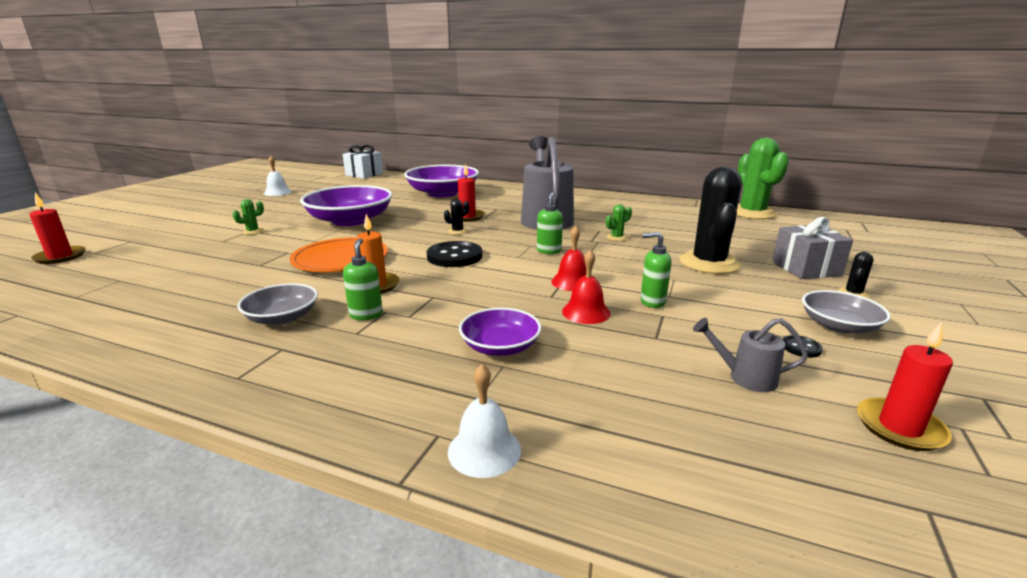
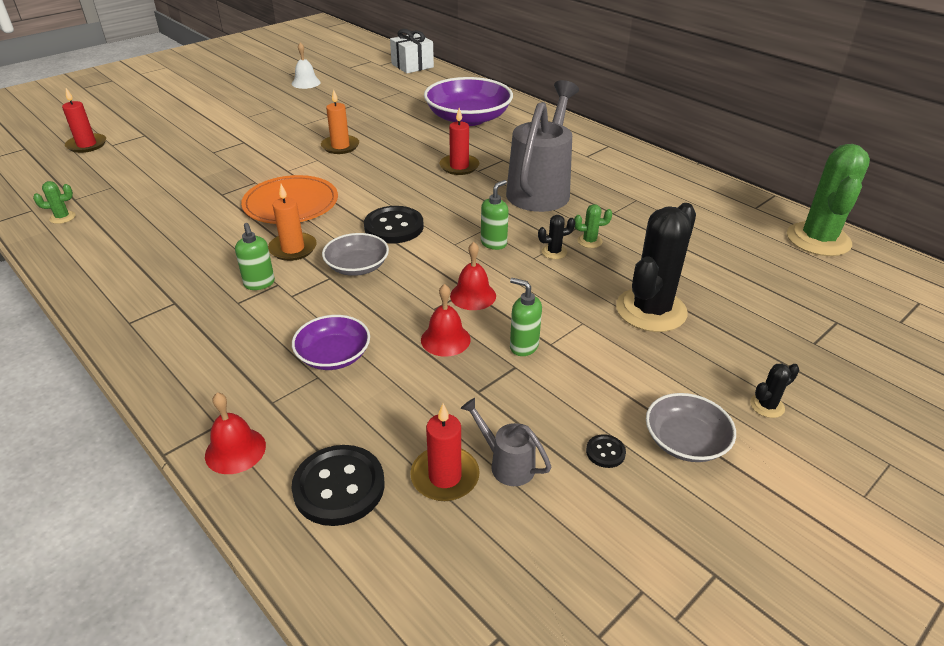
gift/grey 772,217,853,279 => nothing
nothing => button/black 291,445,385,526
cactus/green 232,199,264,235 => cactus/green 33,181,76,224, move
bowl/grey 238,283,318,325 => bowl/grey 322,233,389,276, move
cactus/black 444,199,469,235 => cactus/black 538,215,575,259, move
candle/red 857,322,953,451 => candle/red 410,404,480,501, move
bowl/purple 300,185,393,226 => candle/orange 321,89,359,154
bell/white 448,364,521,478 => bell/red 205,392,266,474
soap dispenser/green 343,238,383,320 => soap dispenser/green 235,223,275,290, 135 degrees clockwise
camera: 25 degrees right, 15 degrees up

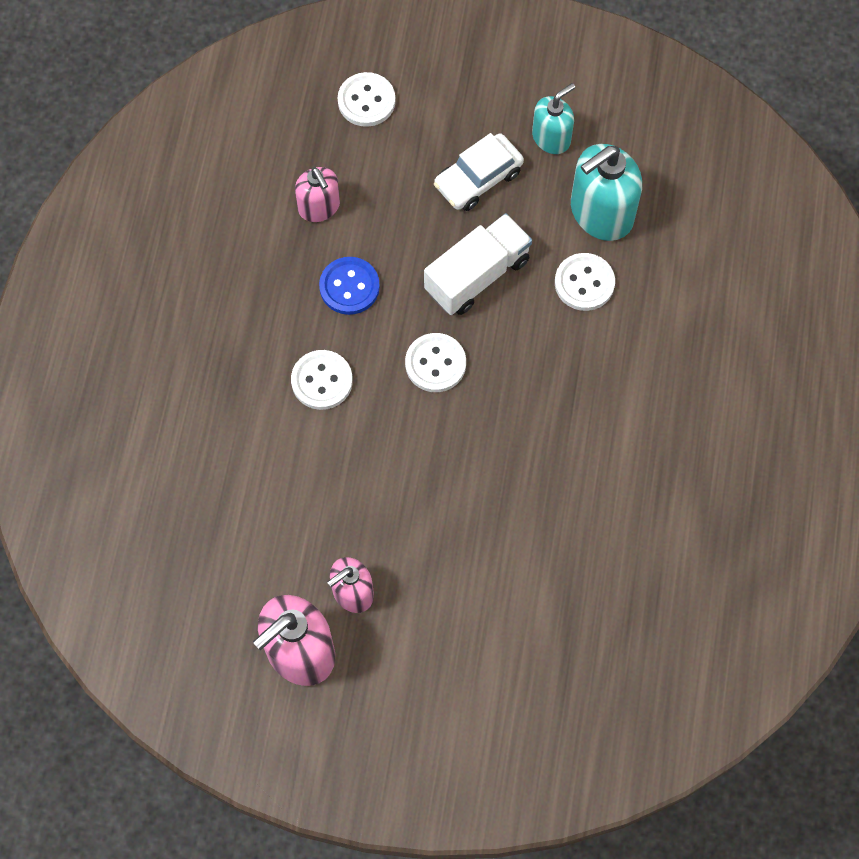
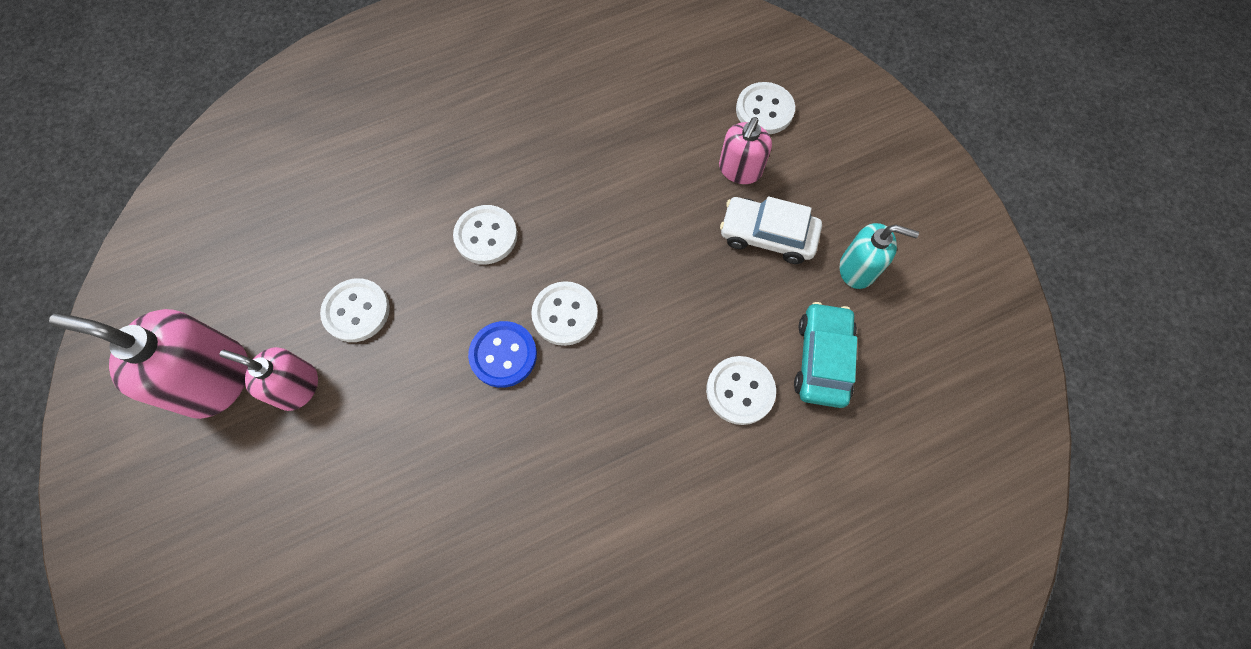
truck/white 424,213,532,315 => nothing
nothing => button/white 320,278,390,342
soap dispenser/pink 295,167,340,222 => soap dispenser/pink 719,117,772,184, move
button/blue 319,257,380,315 => button/blue 468,321,537,388, move
soap dispenser/turquoise 571,144,642,241 => car/turquoise 794,302,857,408
camera: 55 degrees right, 0 degrees up

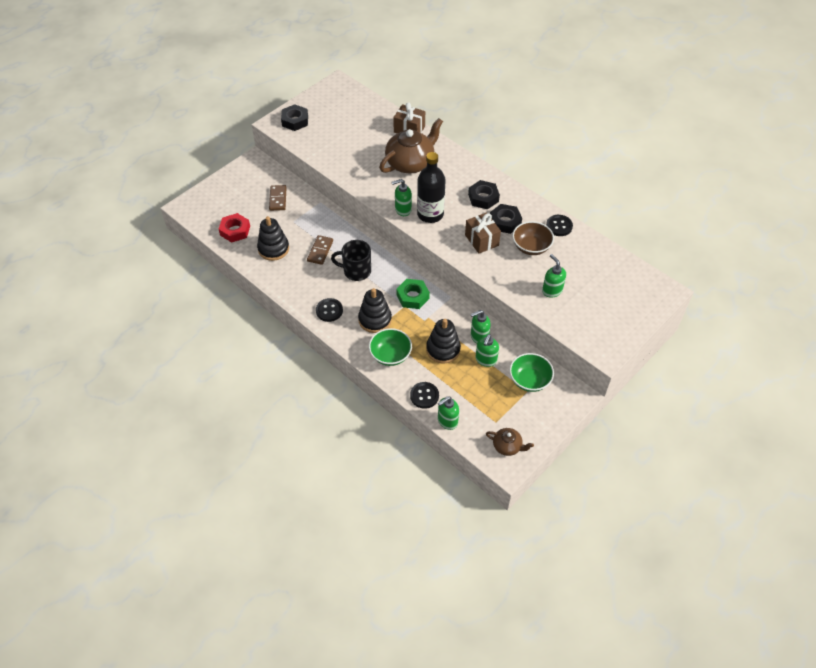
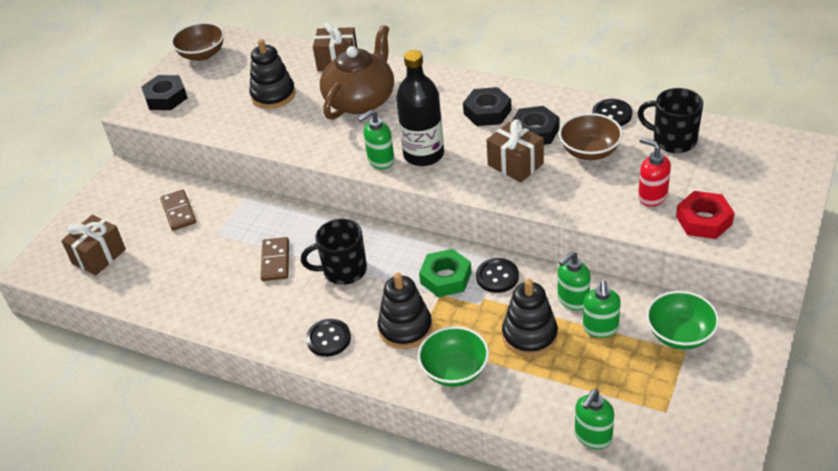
teapot/brown 486,428,534,456 => nothing
nothing => gift/brown 61,215,126,276
nothing => bowl/brown 171,22,224,61
nothing => mug/black 637,88,703,153
nut/red 219,213,250,243 => nut/red 676,191,735,239, move
stacking toy/black 257,216,289,261 => stacking toy/black 249,39,295,109, move
button/black 410,382,439,409 => button/black 476,258,519,293, move
soap dispenser/green 542,254,566,298 => soap dispenser/red 638,137,671,207
camera: 15 degrees left, 10 degrees down

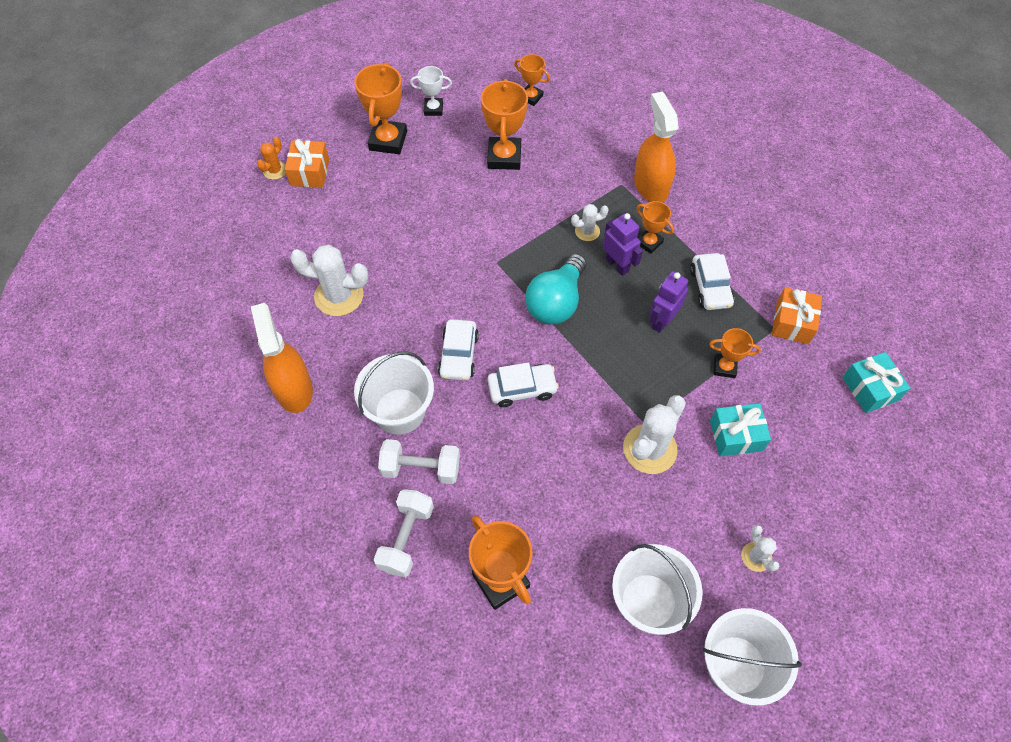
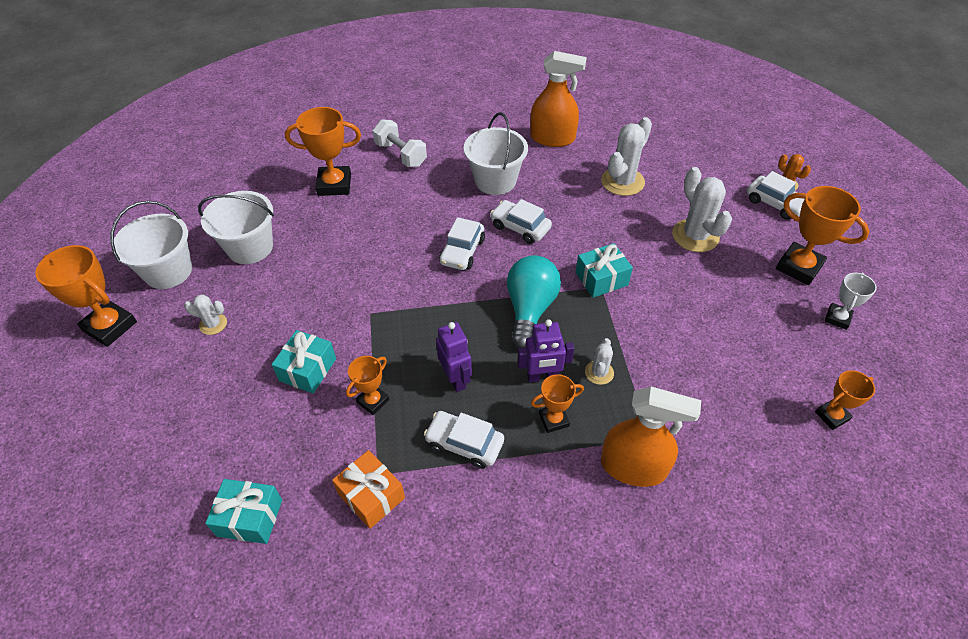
dumbbell/white 378,439,460,484 => nothing
nothing => gift/turquoise 576,243,633,298
trophy/orange 481,79,528,170 => trophy/orange 35,245,137,347, move
cactus/white 623,395,686,474 => cactus/white 672,167,732,252, move
gift/orange 285,139,329,188 => car/white 747,171,804,220
light bulb/turquoise 525,254,586,325 => light bulb/turquoise 507,255,561,348, 45 degrees clockwise
camera: 120 degrees right, 10 degrees down

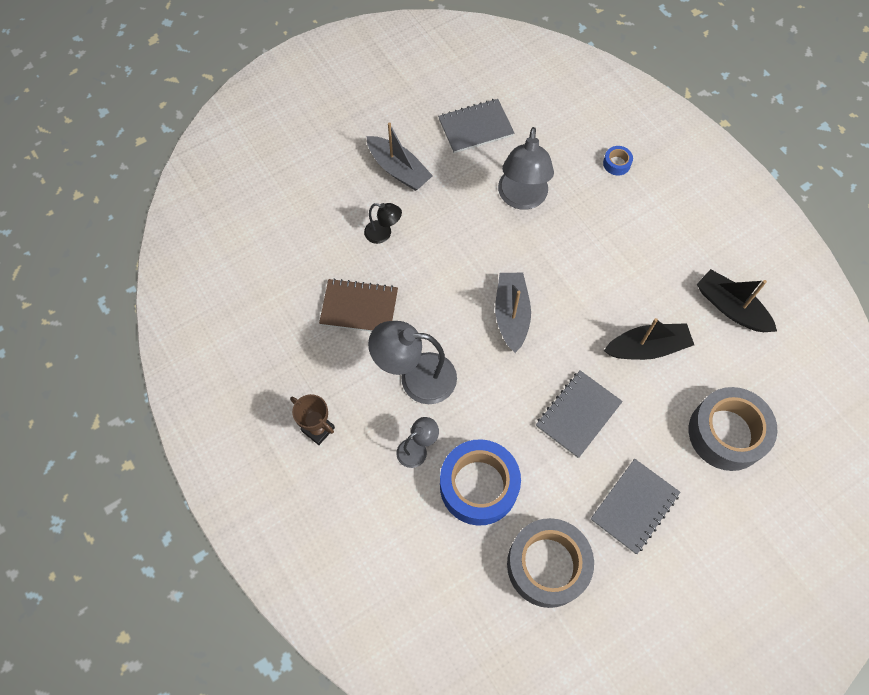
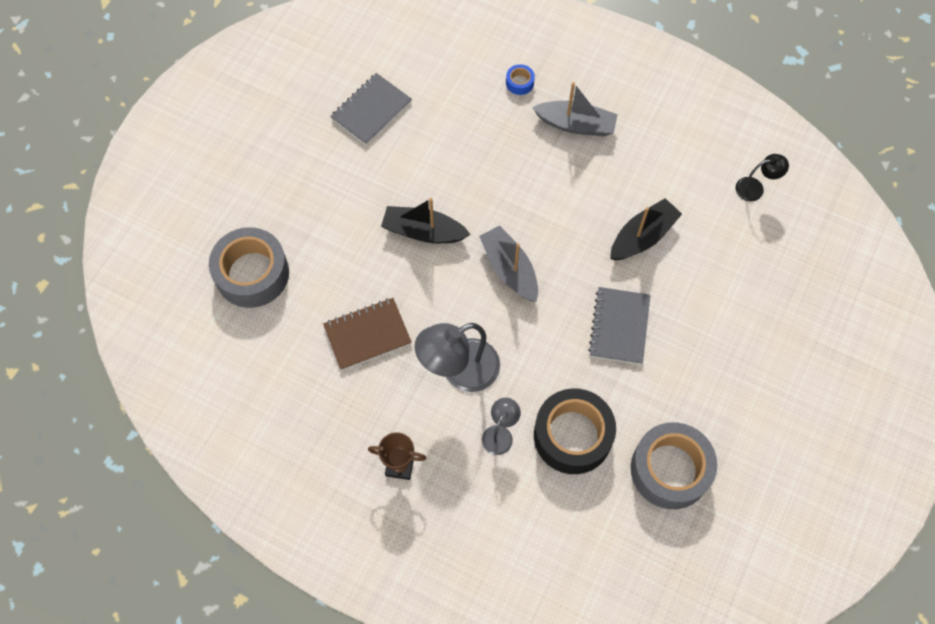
lamp/grey 498,127,554,210 => nothing
notebook/grey 591,459,680,554 => nothing
lamp/black 364,203,402,244 => lamp/black 736,154,789,201, move
boat/grey 367,122,433,191 => boat/grey 532,82,618,136, move
tape/grey 689,387,777,471 => tape/grey 209,227,289,308, move
boat/black 697,269,777,332 => boat/black 381,198,471,243, move
tape/blue 440,439,521,526 => tape/black 534,388,616,474
camera: 30 degrees left, 0 degrees up

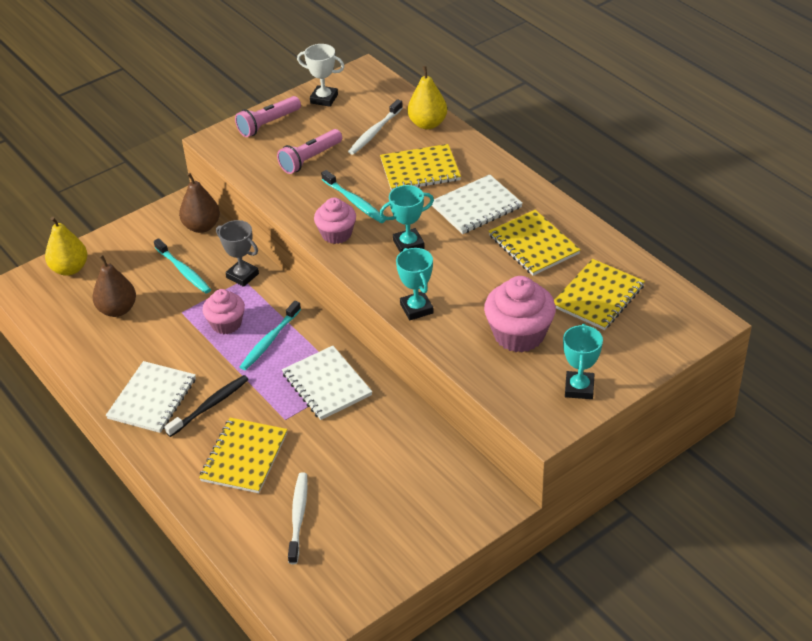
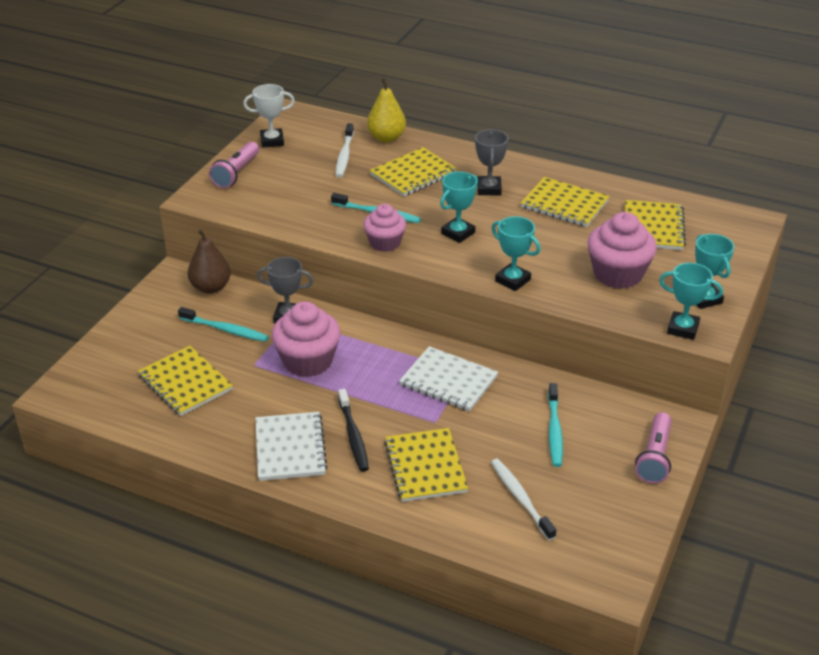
pear/yellow 45,217,87,276 => nothing
nothing => trophy/turquoise 659,263,723,340
toothbrush/turquoise 240,301,301,370 => toothbrush/turquoise 548,383,563,467, move
flashlight/pink 277,129,342,174 => flashlight/pink 635,412,672,484, move
pear/brown 92,255,136,317 => notebook/yellow 138,346,233,416
notebook/white 432,174,523,234 => trophy/grey 475,129,508,196
toothbrush/black 164,375,249,437 => toothbrush/black 338,389,369,472, 150 degrees clockwise
cupcake/pink 203,289,245,334 => cupcake/pink 272,301,341,377, x1.54
camera: 30 degrees left, 5 degrees down

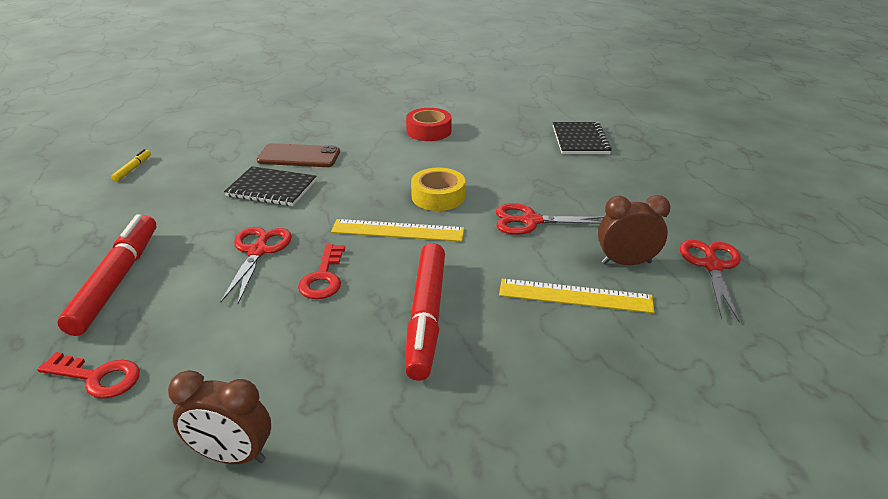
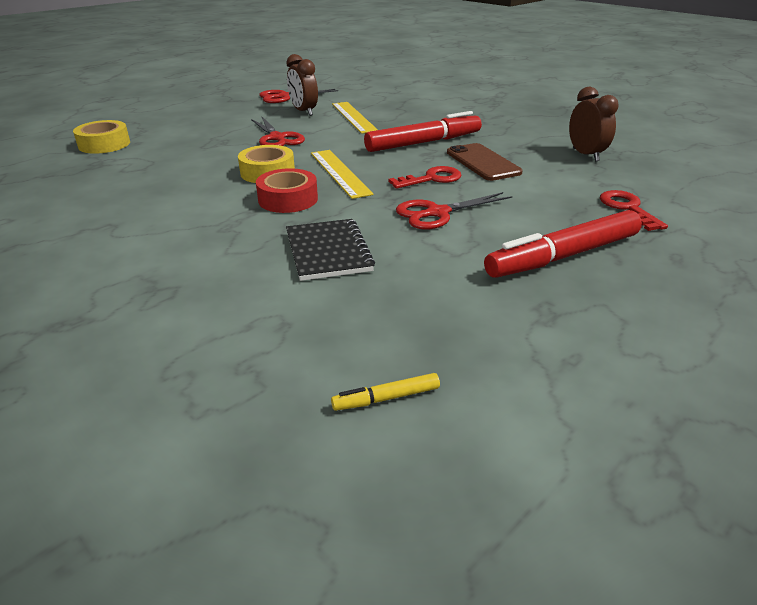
phone/brown 257,143,340,167 => phone/brown 447,143,523,181, move
tape/red 406,108,452,141 => tape/red 256,168,318,213, move
notebook/black 553,122,612,154 => tape/yellow 73,120,130,154
camera: 120 degrees left, 0 degrees up

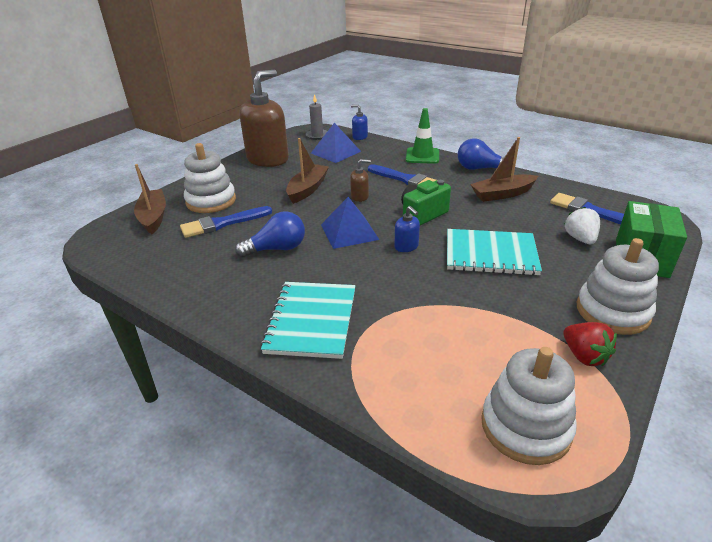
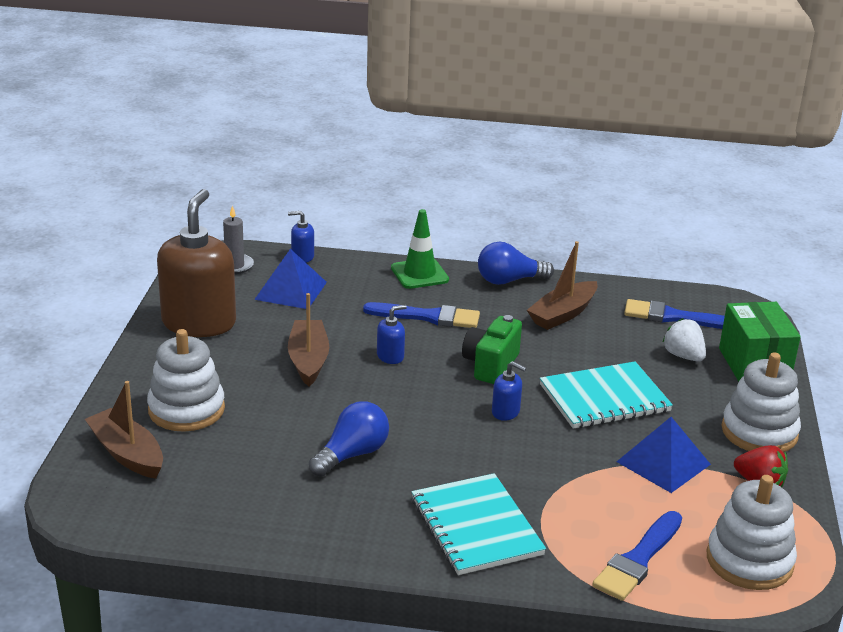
brush/blue 180,206,272,238 => brush/blue 592,511,682,601, move
pyramid/blue 321,197,380,249 => pyramid/blue 617,417,711,493, move
soap dispenser/brown 350,159,371,202 => soap dispenser/blue 377,305,407,364
camera: 30 degrees left, 5 degrees down

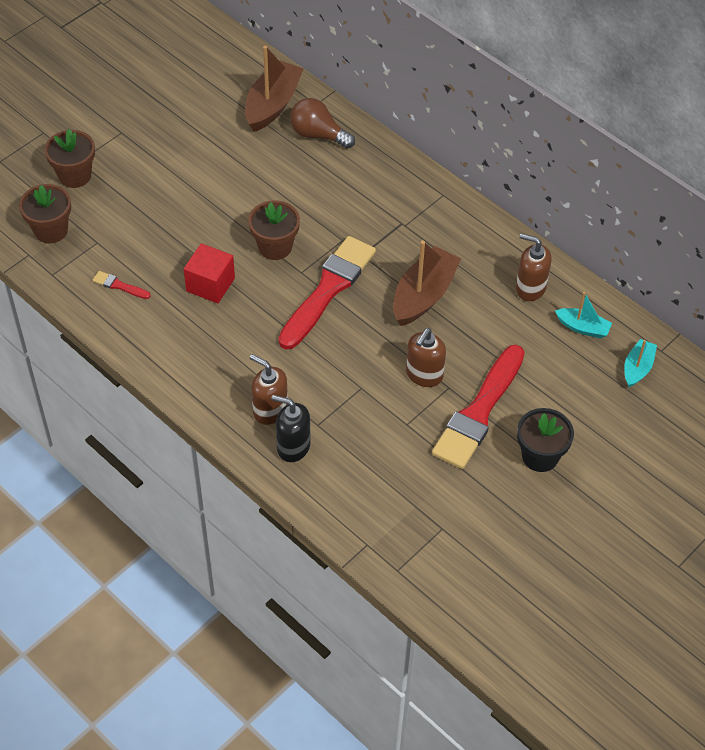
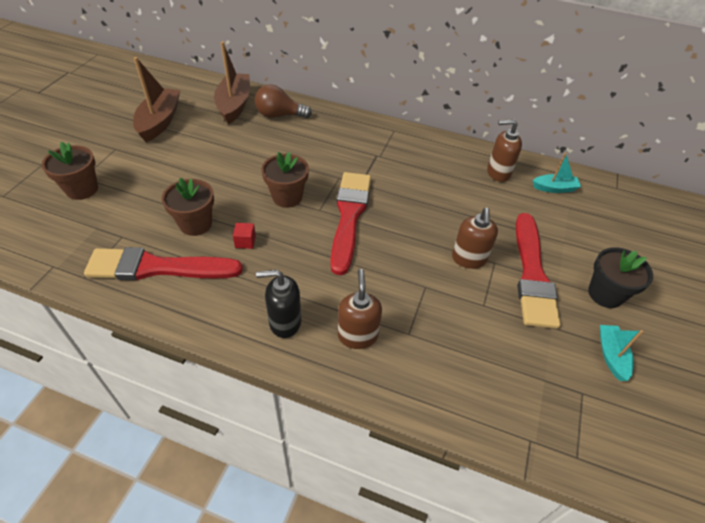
flower pot/brown 19,184,71,243 => flower pot/brown 162,178,214,236, move
soap dispenser/black 271,395,311,462 => soap dispenser/black 256,270,301,338, move
boat/brown 393,241,461,326 => boat/brown 133,57,180,142, move
boat/turquoise 624,339,657,387 => boat/turquoise 600,325,643,381, move
soap dispenser/brown 250,354,288,425 => soap dispenser/brown 338,269,382,349, 75 degrees clockwise
brush/red 93,271,151,299 => brush/red 84,247,243,280, x2.45
cube/red 184,243,235,303 => cube/red 233,223,256,249, x0.52
camera: 25 degrees left, 5 degrees down

